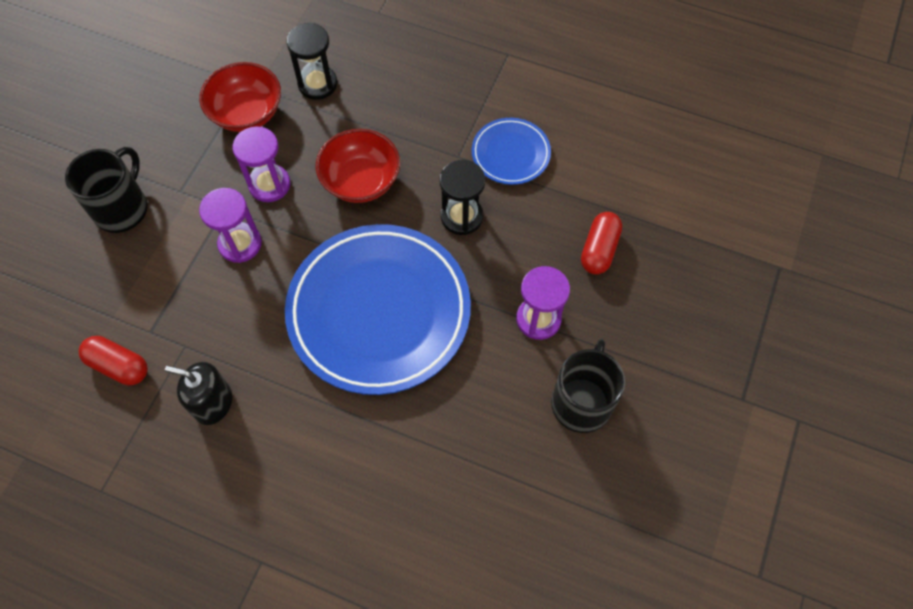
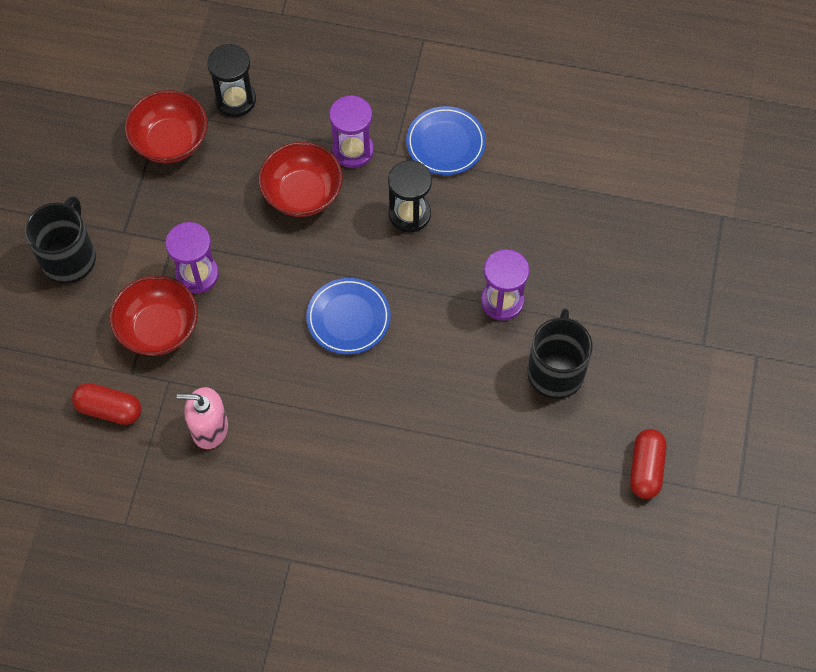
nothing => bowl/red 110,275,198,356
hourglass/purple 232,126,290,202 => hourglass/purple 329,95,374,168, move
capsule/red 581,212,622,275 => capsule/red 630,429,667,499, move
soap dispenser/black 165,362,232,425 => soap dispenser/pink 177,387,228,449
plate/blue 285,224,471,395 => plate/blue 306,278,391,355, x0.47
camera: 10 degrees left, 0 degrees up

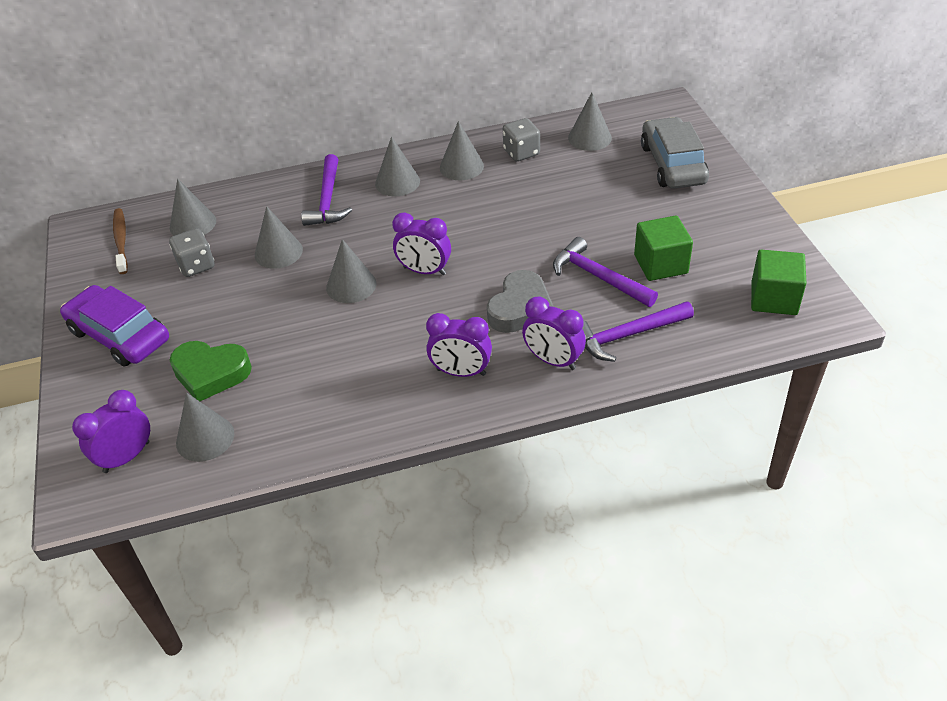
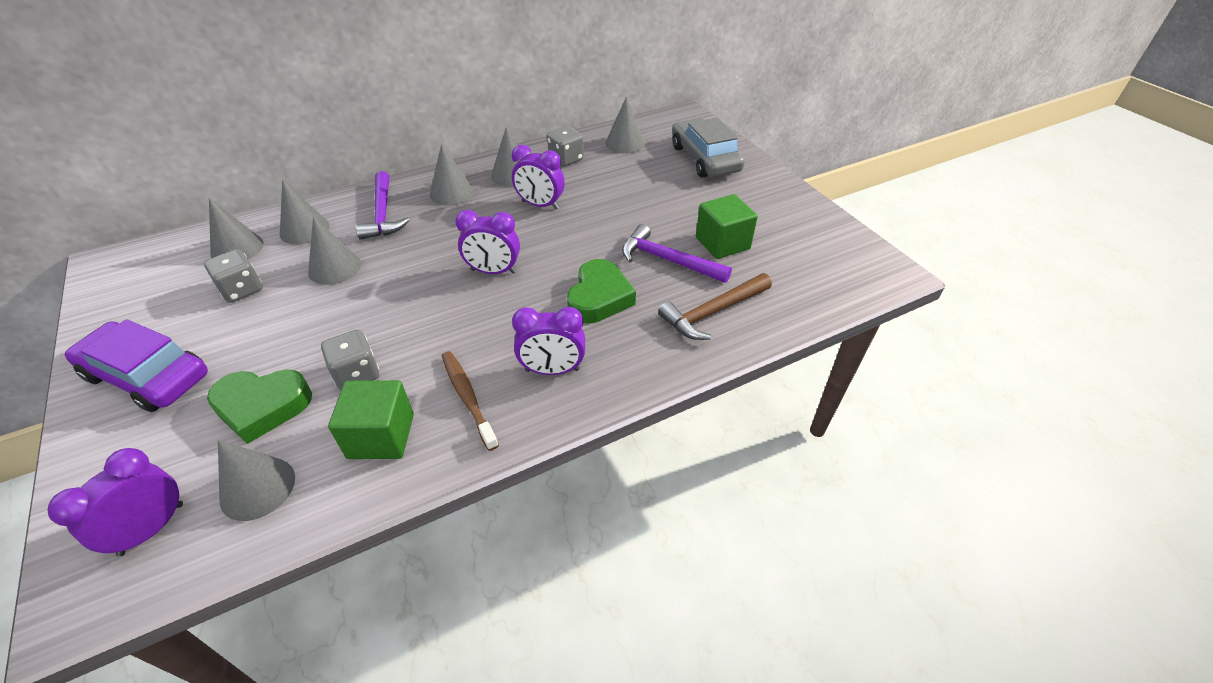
nothing => dice/grey 321,330,379,390
toothbrush/brown 113,208,128,274 => toothbrush/brown 442,351,499,451, move
cone/grey 326,239,376,303 => cone/grey 280,180,330,244, move
clock/purple 522,297,586,370 => clock/purple 512,145,565,209, move
cube/green 751,250,806,315 => cube/green 328,380,414,459, move
heart/grey 487,270,554,333 => heart/green 567,259,636,323
hammer/purple 582,301,694,362 => hammer/brown 658,273,772,340
camera: 15 degrees left, 0 degrees up

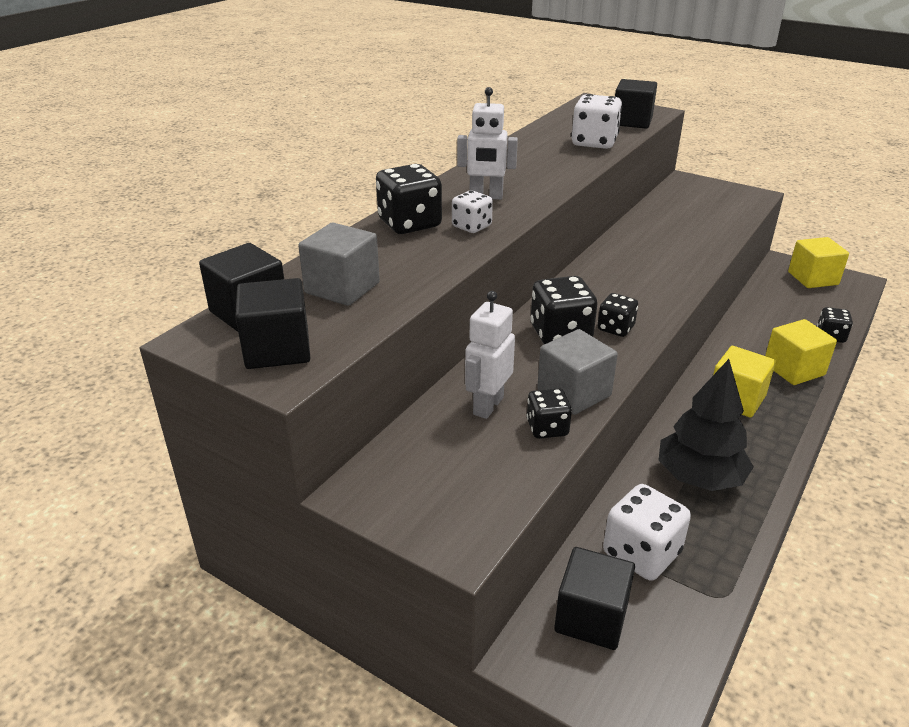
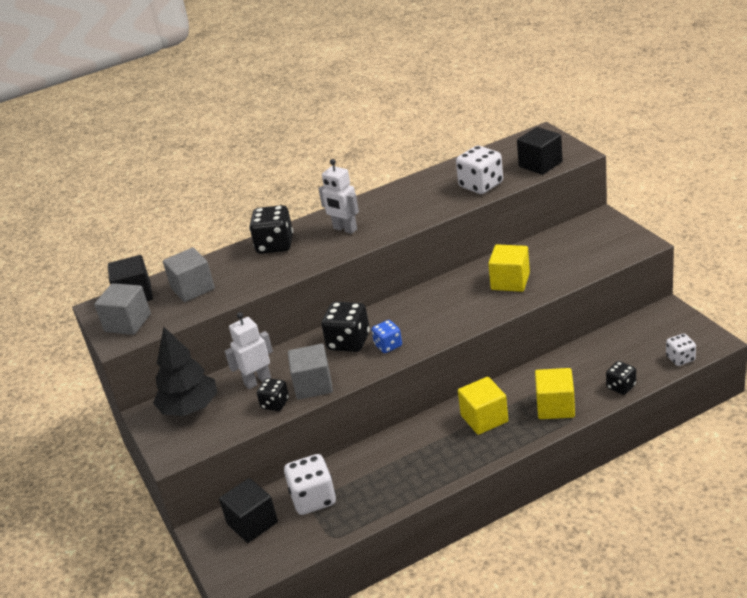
dice/white 452,191,493,233 => dice/white 666,334,696,366, move
tree/black 659,359,754,491 => tree/black 153,327,218,416, move
cube/yellow 788,237,849,288 => cube/yellow 488,244,530,292, move
cube/black 235,278,310,369 => cube/grey 94,283,151,335
dice/black 597,293,638,337 => dice/blue 371,320,402,353
camera: 35 degrees right, 0 degrees up

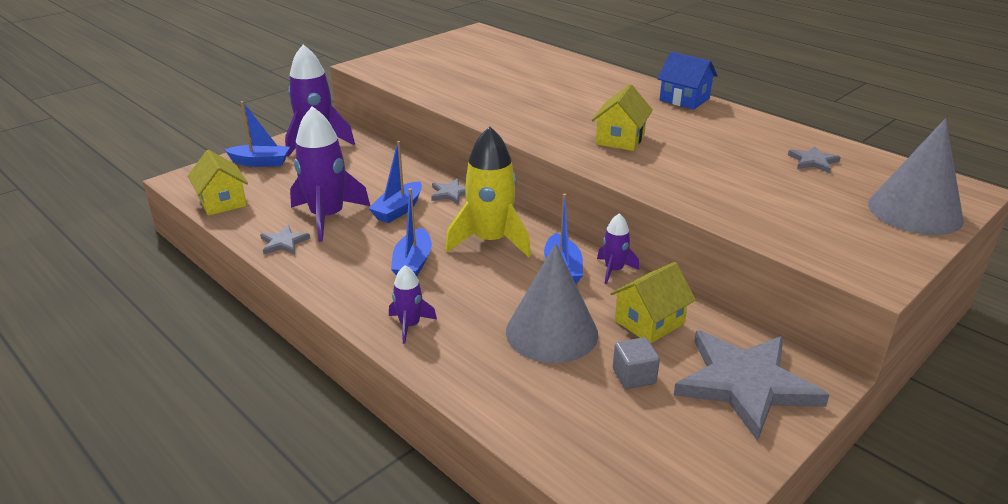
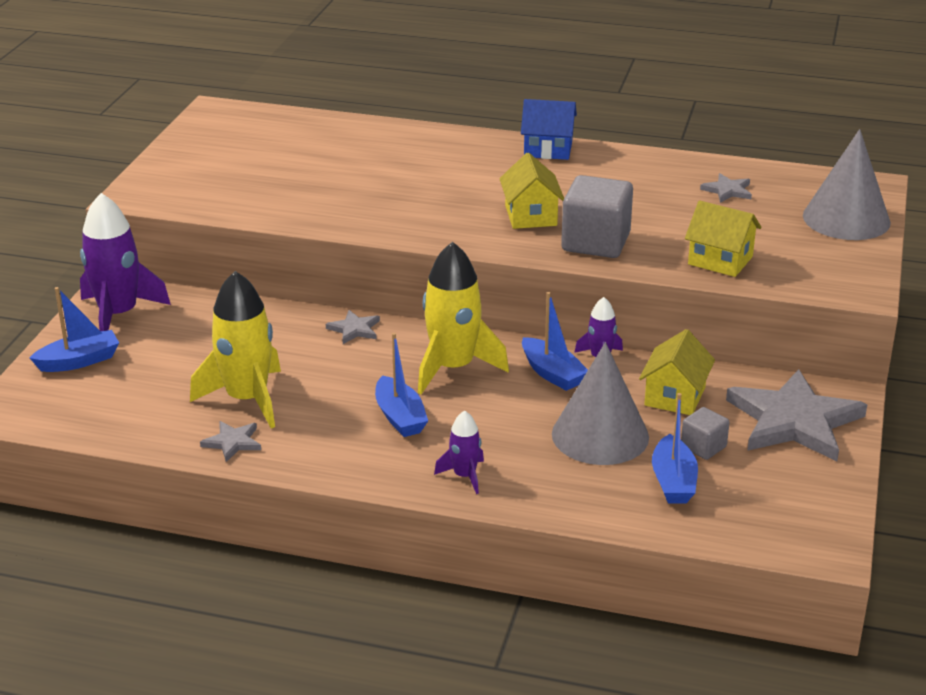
nothing => cube/grey 561,175,633,258
house/yellow 188,150,248,216 => house/yellow 685,201,761,277, move
boat/blue 368,141,422,223 => boat/blue 652,393,698,503, move
rocket/purple 290,106,370,242 => rocket/yellow 190,271,281,428
camera: 30 degrees left, 0 degrees up

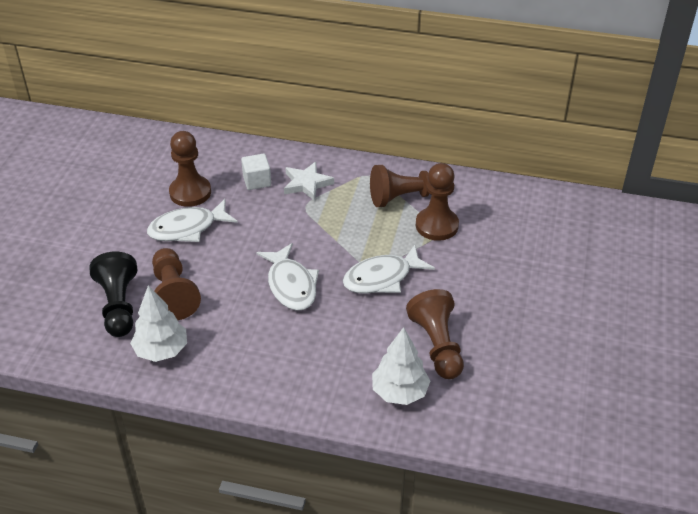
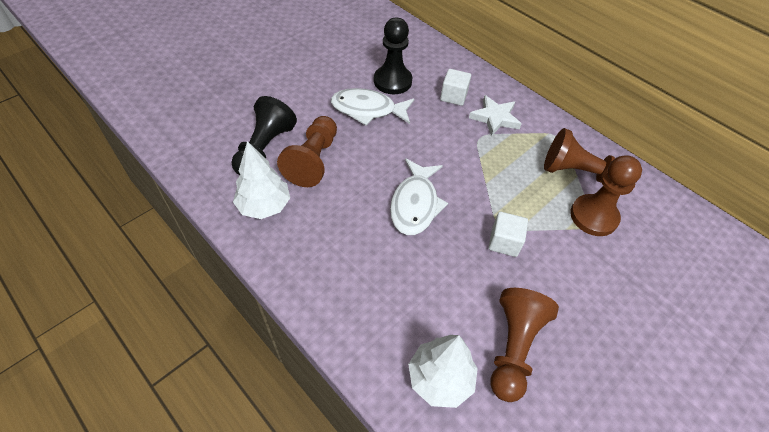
fish/white 343,245,435,294 => cube/white 488,212,528,257
pawn/brown 169,131,211,207 => pawn/black 374,18,412,94
camera: 30 degrees right, 10 degrees up

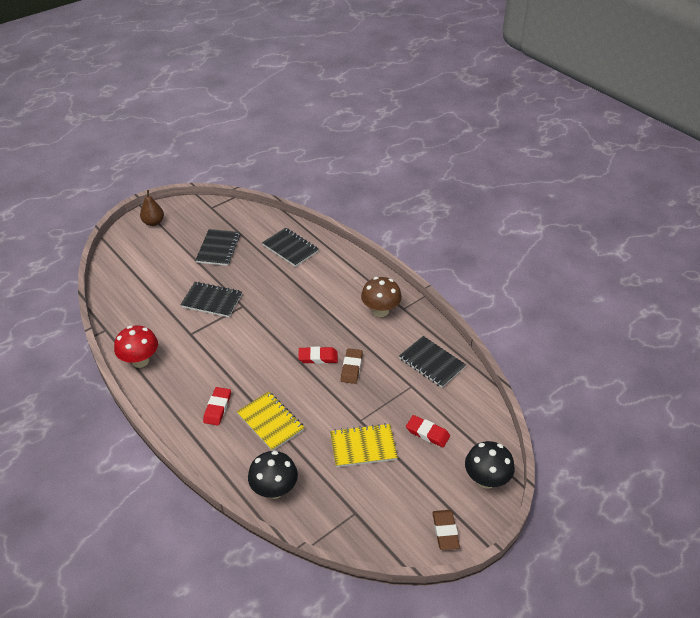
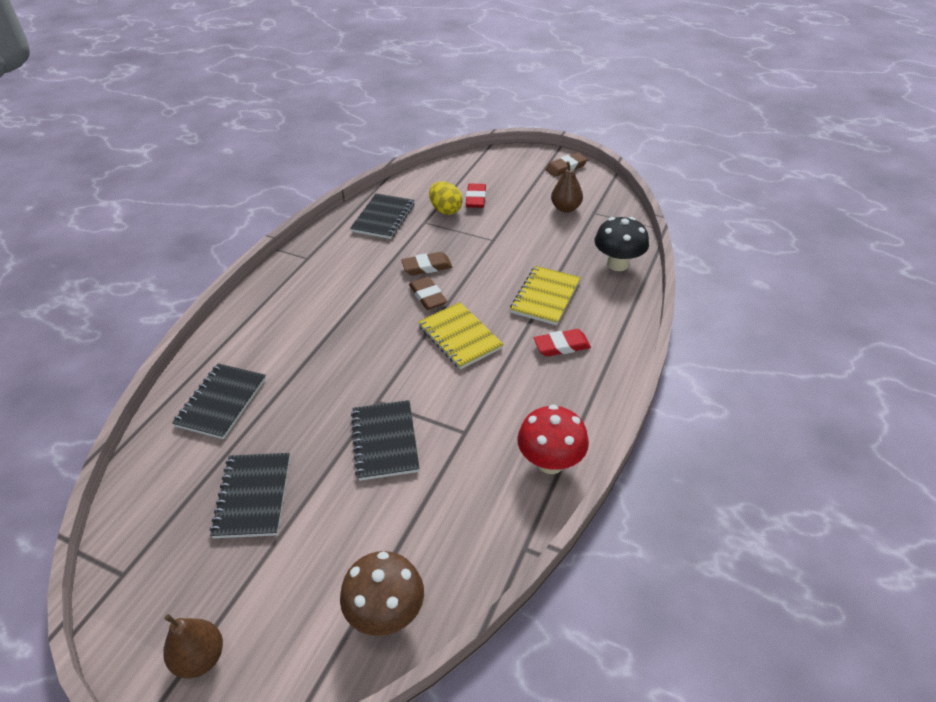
mushroom/black 465,441,515,489 => nothing
nothing => egg/yellow 429,181,463,215
nothing => pear/brown 551,161,583,213
notebook/yellow 330,423,398,467 => notebook/yellow 418,302,504,370, move
mushroom/brown 361,277,402,317 => mushroom/brown 340,551,424,636, move
eraser/red 298,347,338,364 => eraser/brown 409,277,447,310
notebook/black 195,229,240,266 => notebook/black 210,453,290,538, 75 degrees counterclockwise
camera: 115 degrees left, 0 degrees up

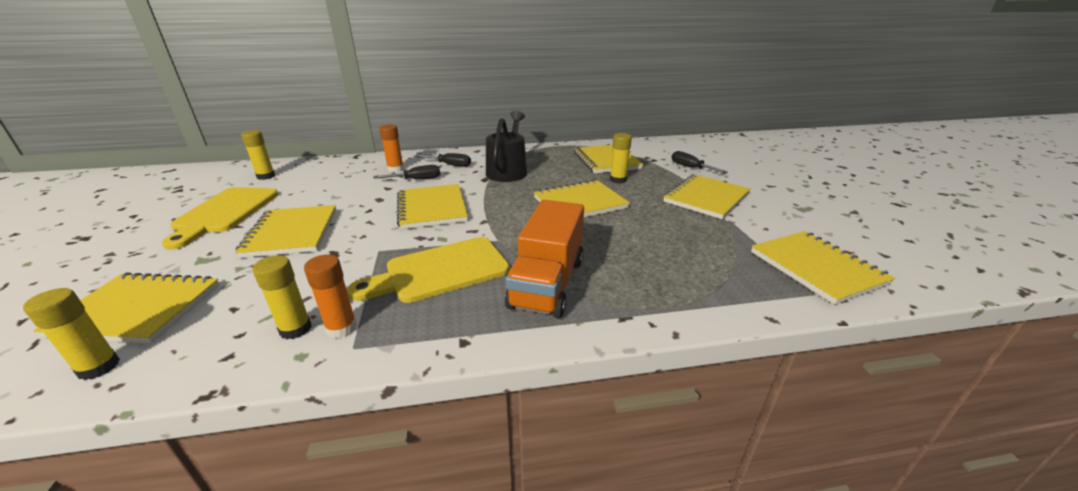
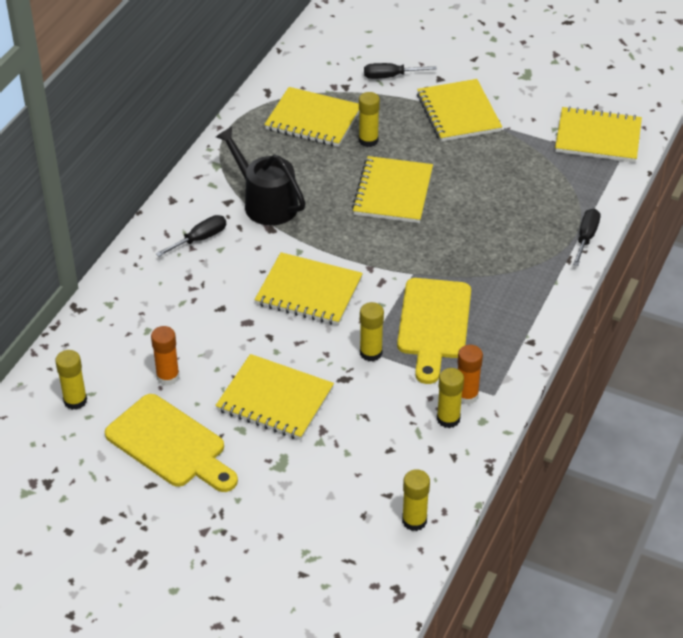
notebook/yellow 33,273,219,343 => nothing
truck/orange 505,200,584,318 => nothing
nothing => glue stick/yellow 360,302,384,362
screwdriver/black 374,165,440,179 => screwdriver/black 573,209,600,266, move
glue stick/orange 379,124,404,172 => glue stick/orange 151,326,179,386, move
camera: 55 degrees left, 15 degrees up

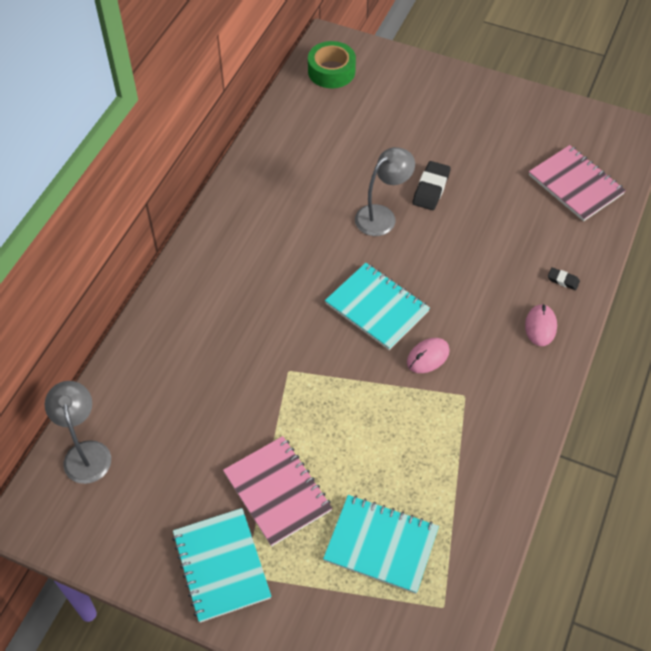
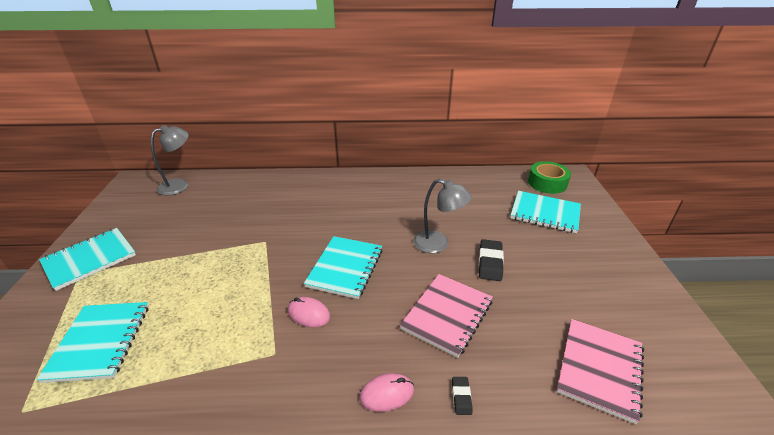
nothing => notebook/turquoise 510,191,581,233
notebook/pink 223,436,332,547 => notebook/pink 400,274,493,358, move
eraser/black 413,161,451,210 => eraser/black 479,239,504,281, 75 degrees counterclockwise
camera: 65 degrees right, 20 degrees down

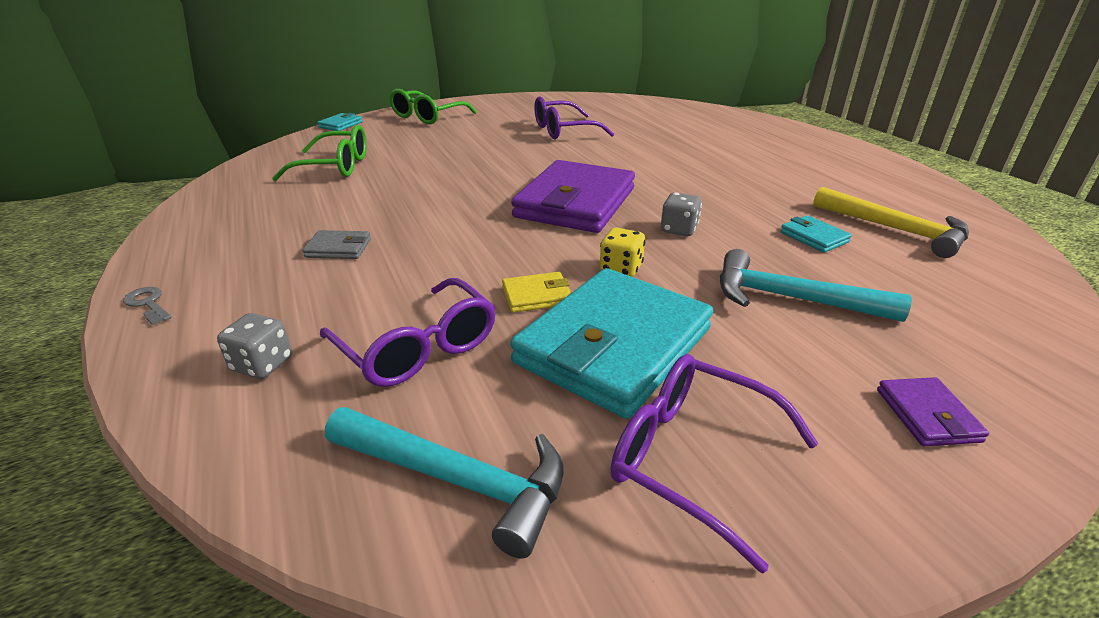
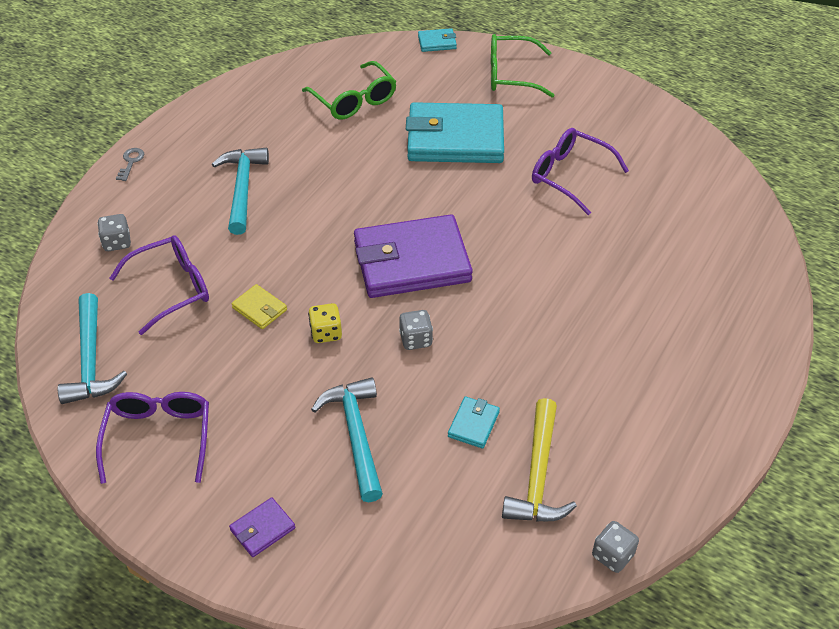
nothing => dice/grey 592,521,639,573
wallet/turquoise 510,268,713,419 => wallet/turquoise 406,102,504,163, move
wallet/grey 302,230,371,259 => hammer/turquoise 212,148,269,235
glasses/purple 320,278,496,387 => glasses/purple 110,235,209,335, 135 degrees counterclockwise
camera: 55 degrees right, 15 degrees up

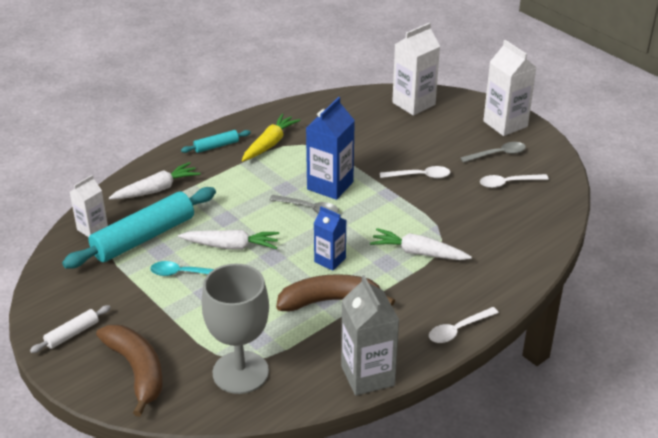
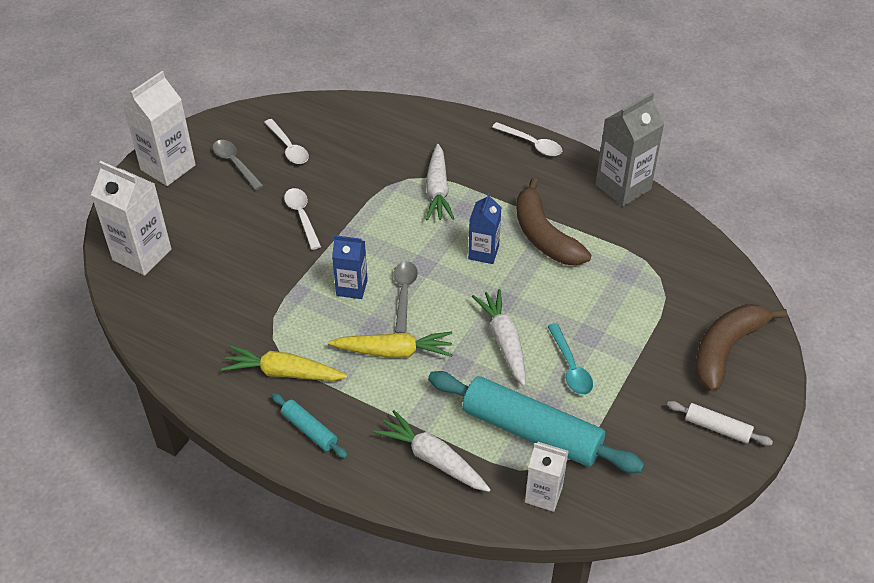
goblet/grey 202,264,269,394 => nothing
nothing => carrot/yellow 328,332,452,358
carton/blue 306,97,355,200 => carton/blue 332,235,368,299, x0.61
camera: 110 degrees left, 10 degrees up

